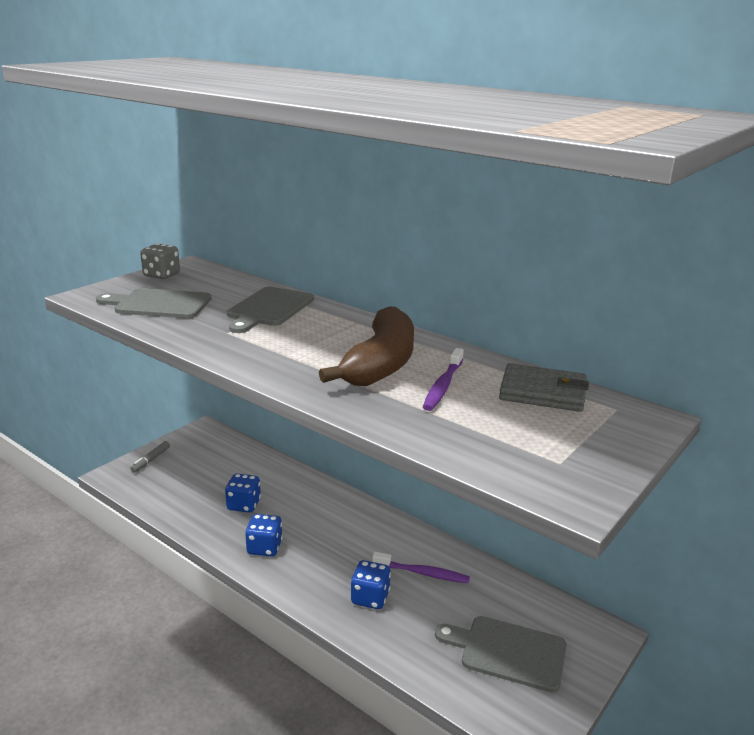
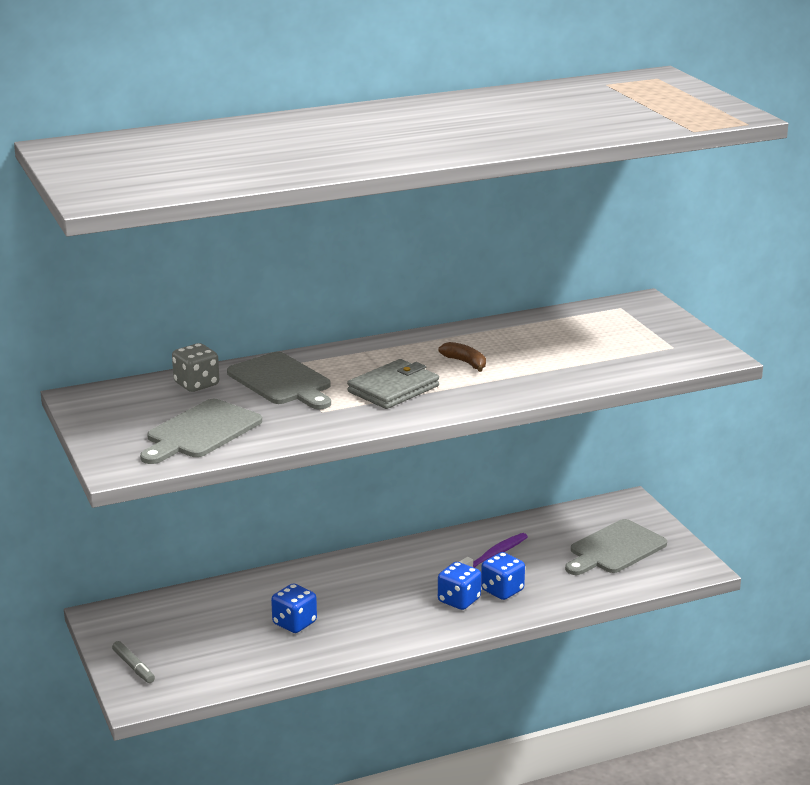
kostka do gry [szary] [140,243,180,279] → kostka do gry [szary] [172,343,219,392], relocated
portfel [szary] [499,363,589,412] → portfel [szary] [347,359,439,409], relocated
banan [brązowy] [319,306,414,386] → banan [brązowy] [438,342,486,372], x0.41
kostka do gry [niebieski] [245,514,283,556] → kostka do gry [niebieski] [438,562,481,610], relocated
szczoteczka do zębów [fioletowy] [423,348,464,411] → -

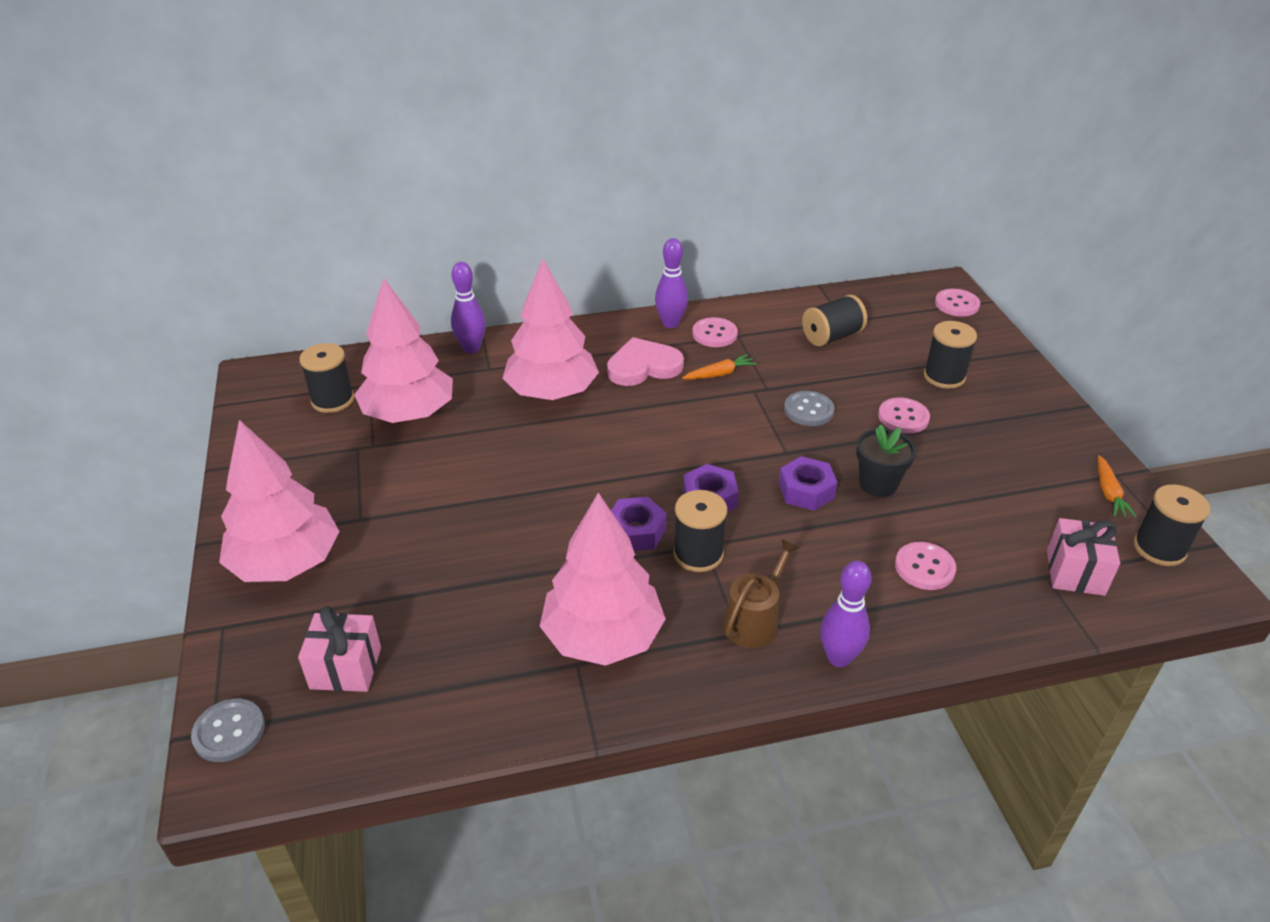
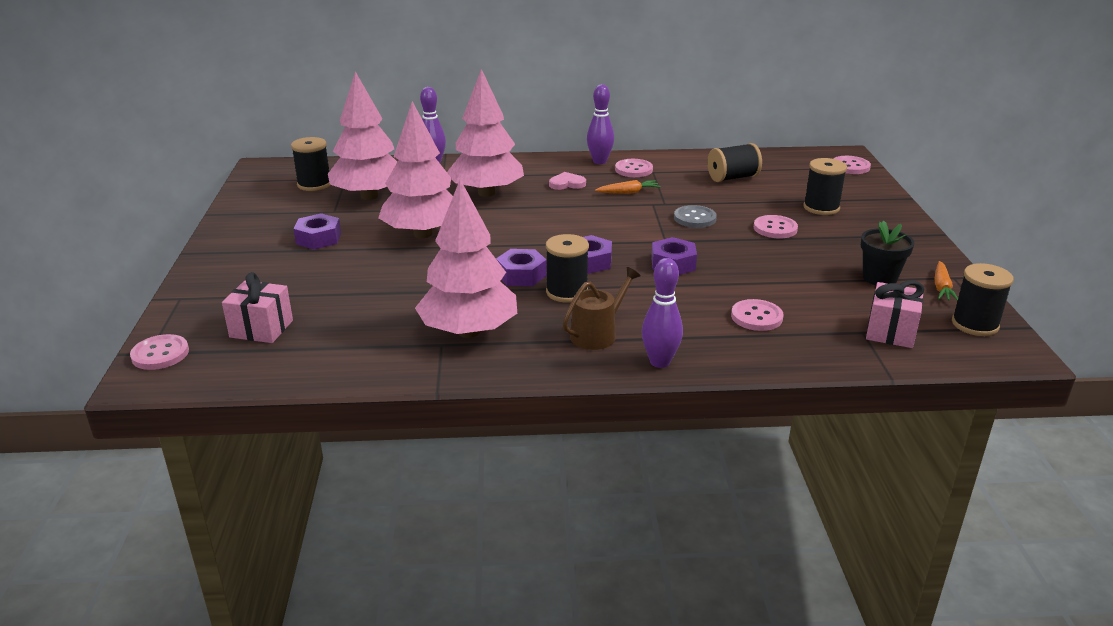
guzik [szary] [191,699,265,762] → guzik [różowy] [130,334,189,370]
- → nakrętka [fioletowy] [294,213,341,250]
drzewko [różowy] [219,420,340,582] → drzewko [różowy] [378,101,453,238], relocated
serce [różowy] [607,337,684,386] → serce [różowy] [549,172,586,190], x0.58
doniczka [czarny] [856,424,916,497] → doniczka [czarny] [861,221,914,285], relocated

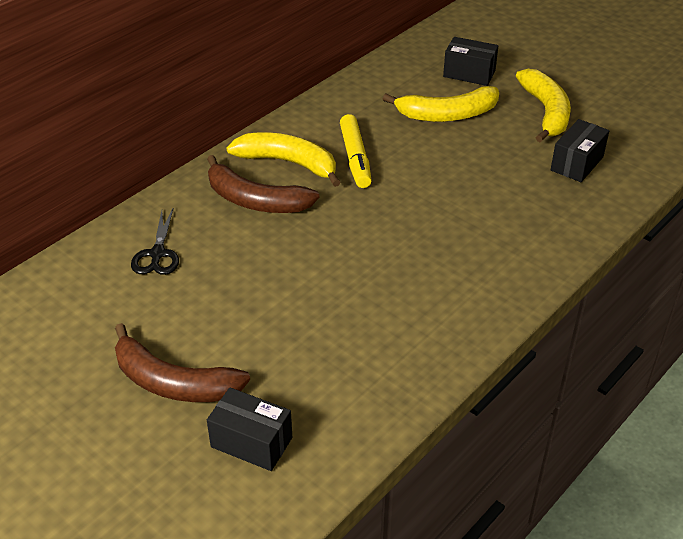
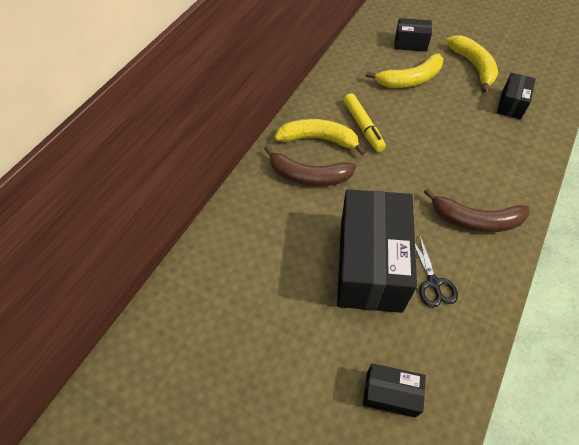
- → pudełko [czarny] [337,189,417,313]
nożyczki [czarny] [131,209,179,275] → nożyczki [czarny] [415,236,458,308], relocated
banan [brązowy] [115,323,250,402] → banan [brązowy] [424,188,530,232], relocated

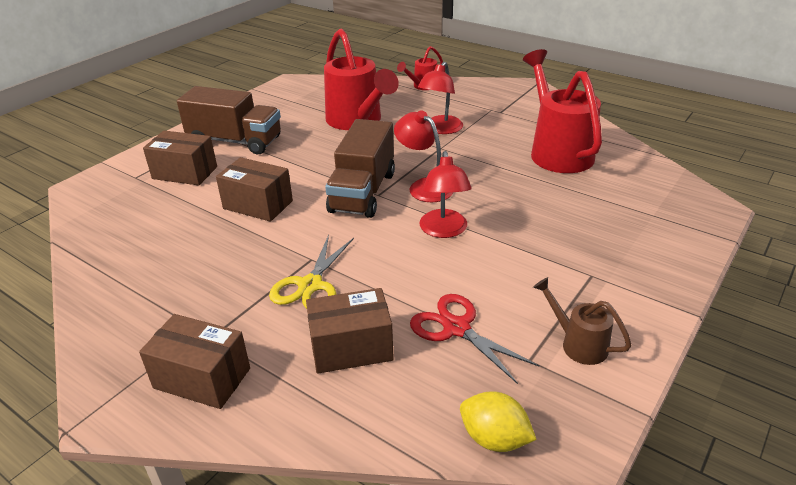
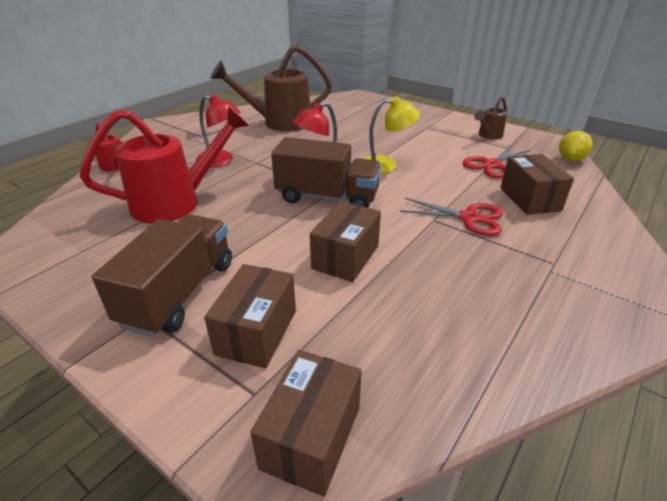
konewka [czerwony] [523,49,602,173] → konewka [brązowy] [210,45,332,132]
pudełko [brązowy] [139,314,250,409] → pudełko [brązowy] [251,350,362,496], relocated
lampka [czerwony] [419,151,472,238] → lampka [żółty] [363,97,420,173]
nożyczki [żółty] [269,235,354,309] → nożyczki [czerwony] [399,198,503,236]

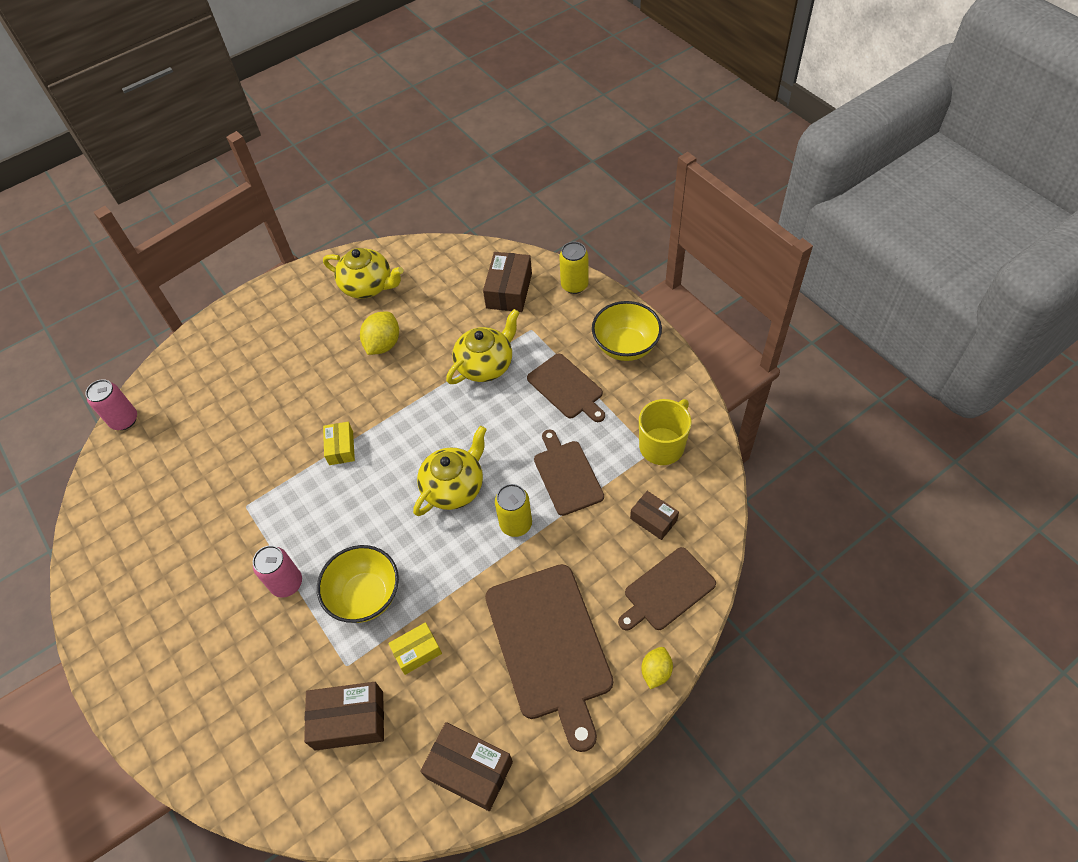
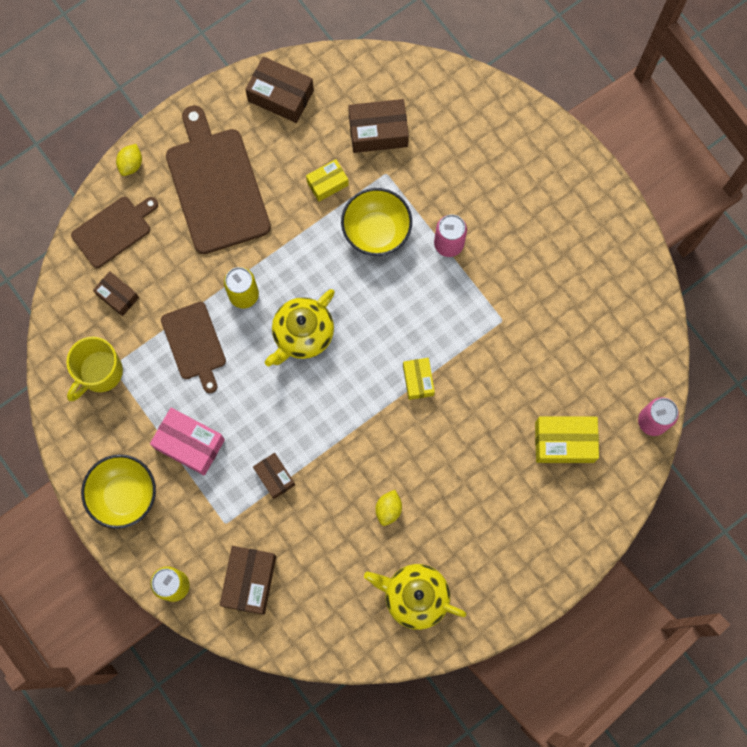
deska do krojenia [brązowy] [527,353,605,422] → pudełko [różowy] [150,408,225,476]
imbryk [żółty] [446,309,520,384] → pudełko [brązowy] [253,453,295,499]
cytryna [żółty] [360,312,399,355] → cytryna [żółty] [375,490,402,526], x0.64
- → pudełko [żółty] [535,416,599,463]

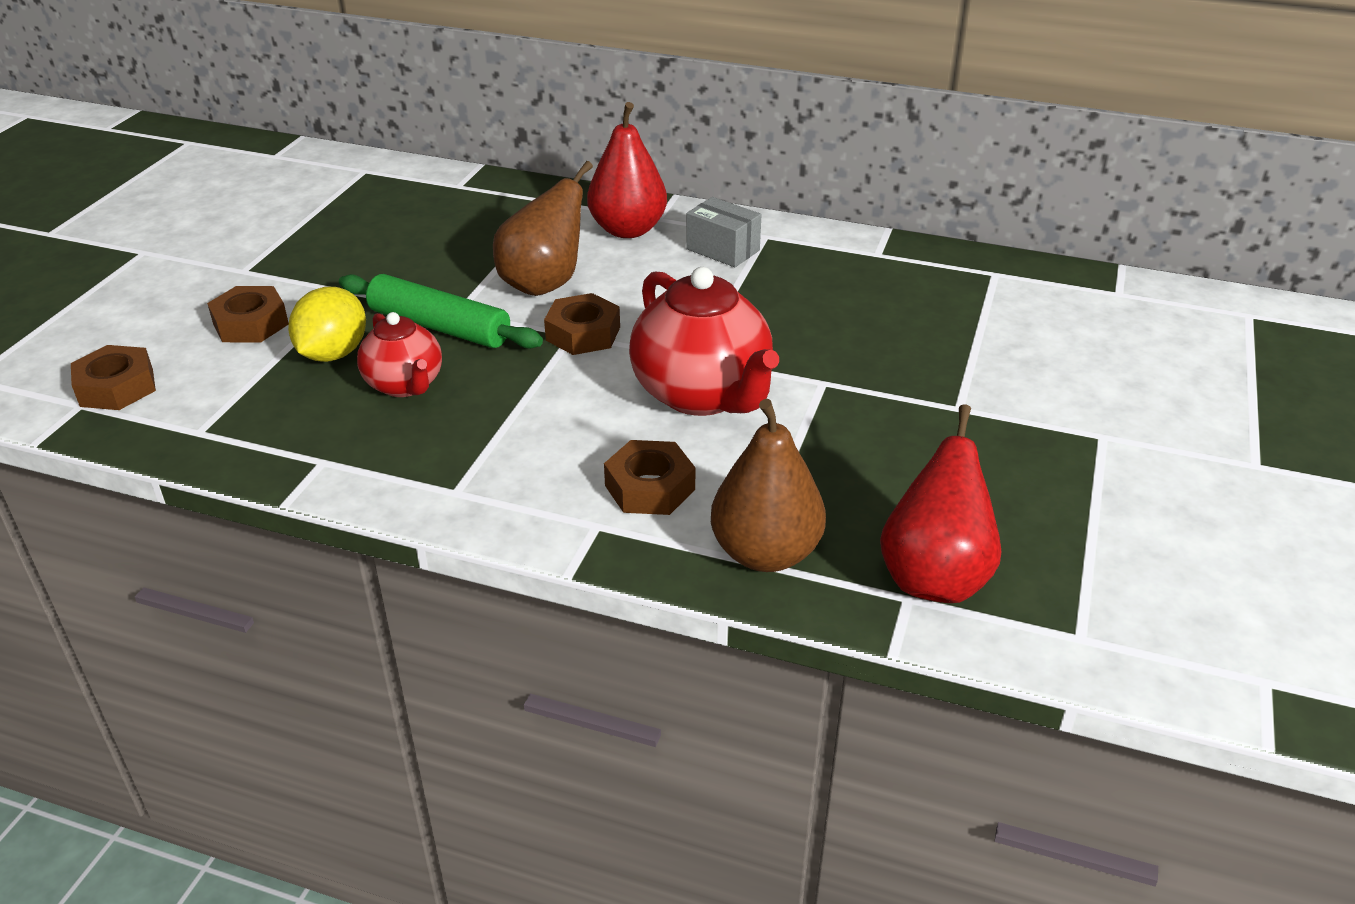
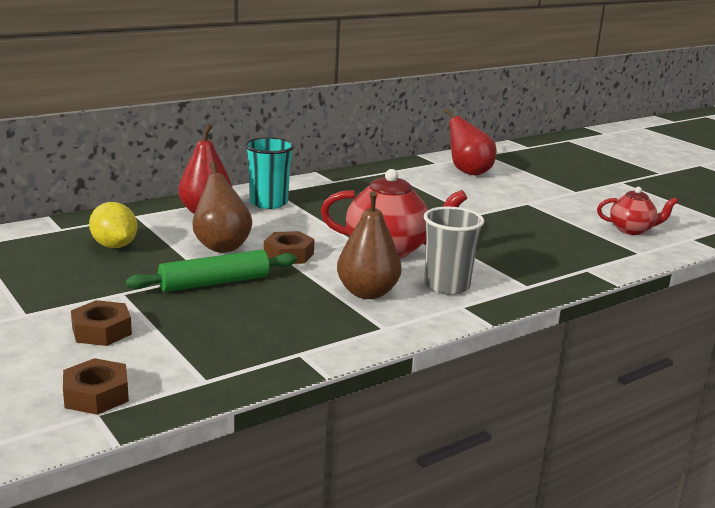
cytryna [żółty] [288,287,366,362] → cytryna [żółty] [89,202,137,248], relocated
pudełko [szary] [686,197,761,267] → szklanka [turkusowy] [245,137,295,209]
gruszka [brązowy] [711,399,826,572] → gruszka [brązowy] [337,191,402,299], relocated
nakrętka [brązowy] [604,440,695,515] → szklanka [szary] [424,207,484,295]
gruszka [czerwony] [880,404,1002,603] → gruszka [czerwony] [444,108,497,176], relocated
imbryk [czerwony] [357,312,442,397] → imbryk [czerwony] [597,187,678,235], relocated

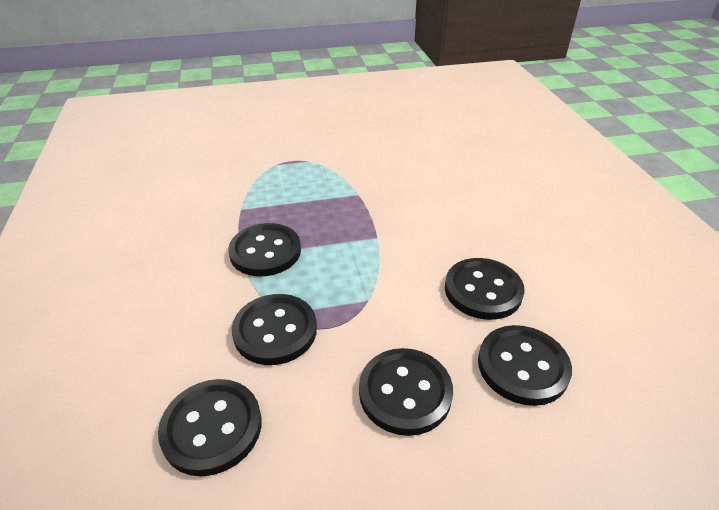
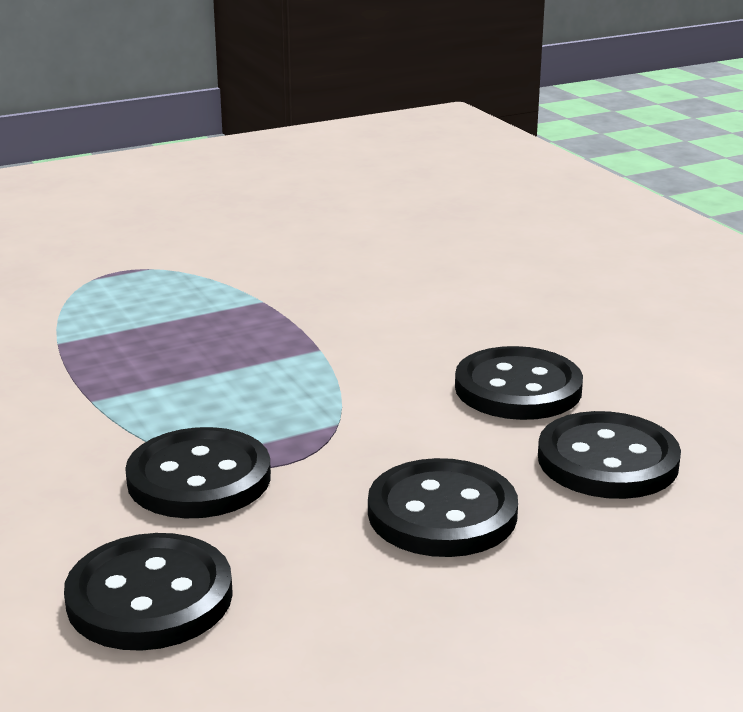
guzik [czarny] [228,223,301,276] → -

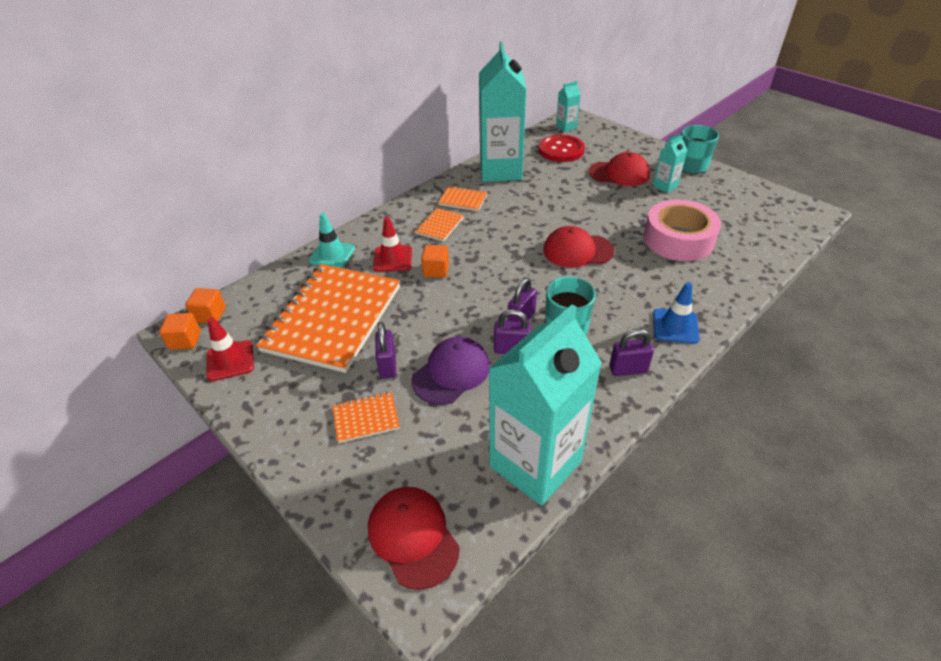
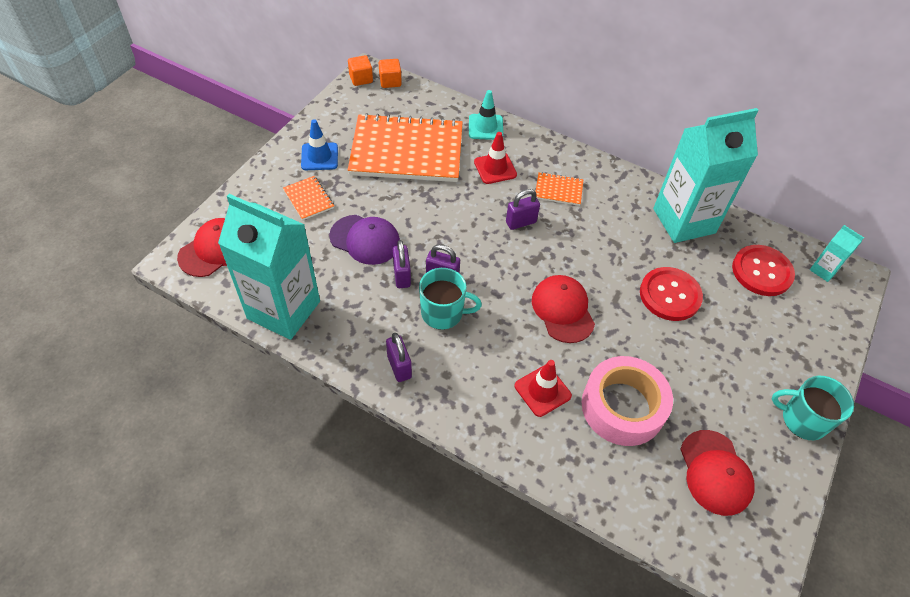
pachołek [niebieski] [653,282,700,344] → pachołek [niebieski] [301,119,338,170], relocated
kłódka [fioletowy] [375,322,396,379] → kłódka [fioletowy] [506,189,540,230], relocated
pachołek [czerwony] [206,317,254,381] → pachołek [czerwony] [515,360,572,417], relocated
- → guzik [czerwony] [640,267,703,321]
czapka [czerwony] [589,152,650,186] → czapka [czerwony] [680,430,755,516], relocated
kubek [turkusowy] [665,125,719,174] → kubek [turkusowy] [772,376,854,440], 75 degrees counterclockwise
sześcian [pomarańczowy] [421,245,449,278] → -
zeszyt [pomarańczowy] [438,186,488,211] → -
karton mleka [turkusowy] [653,135,687,193] → -

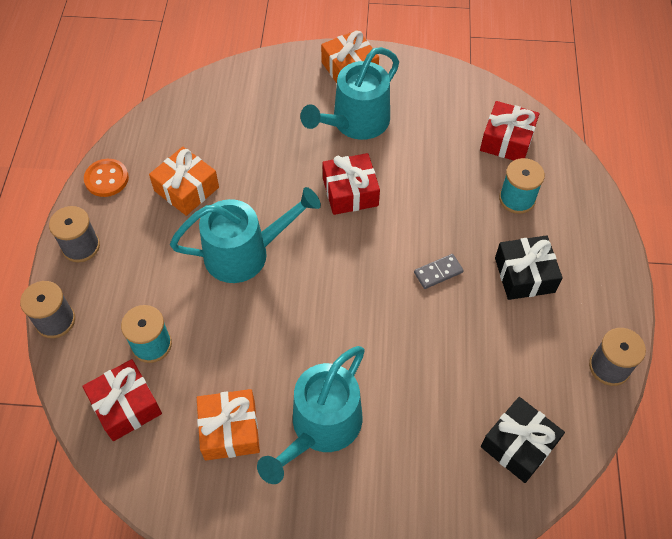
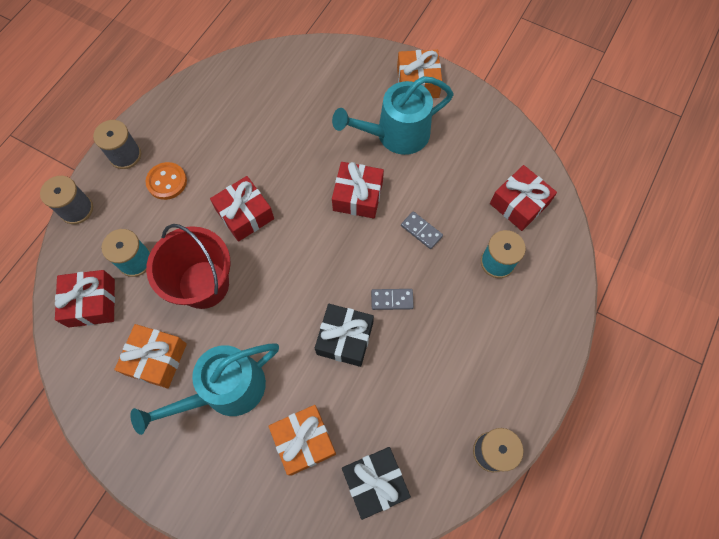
guzik [pomarańczowy] [84,159,129,197] → guzik [pomarańczowy] [145,162,187,200], relocated
- → wiadro [czerwony] [146,224,230,309]
konewka [turkusowy] [170,187,321,283] → prezent [czerwony] [210,176,274,242]
prezent [pomarańczowy] [149,147,219,216] → prezent [pomarańczowy] [268,405,336,476], relocated
prezent [czarny] [495,235,563,300] → prezent [czarny] [315,304,374,367], relocated
- → kostka domina [szary] [401,211,443,249]

